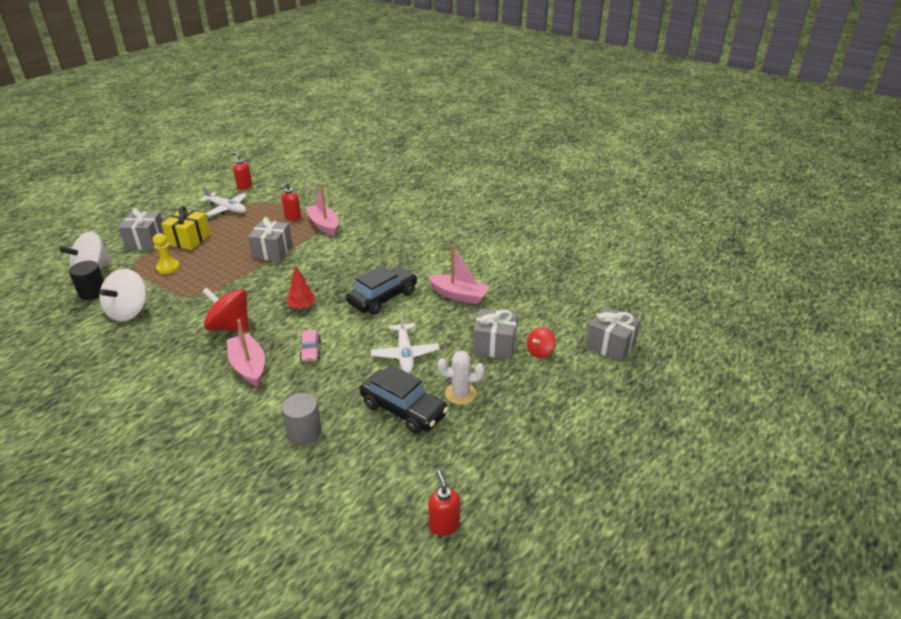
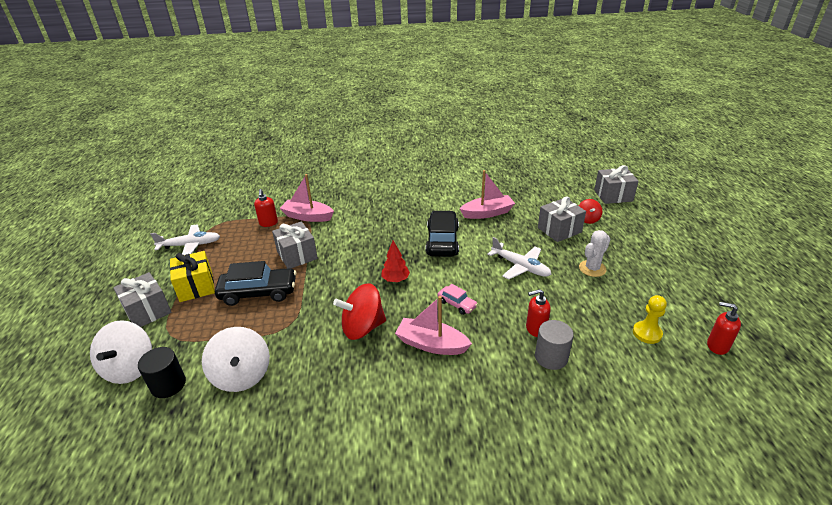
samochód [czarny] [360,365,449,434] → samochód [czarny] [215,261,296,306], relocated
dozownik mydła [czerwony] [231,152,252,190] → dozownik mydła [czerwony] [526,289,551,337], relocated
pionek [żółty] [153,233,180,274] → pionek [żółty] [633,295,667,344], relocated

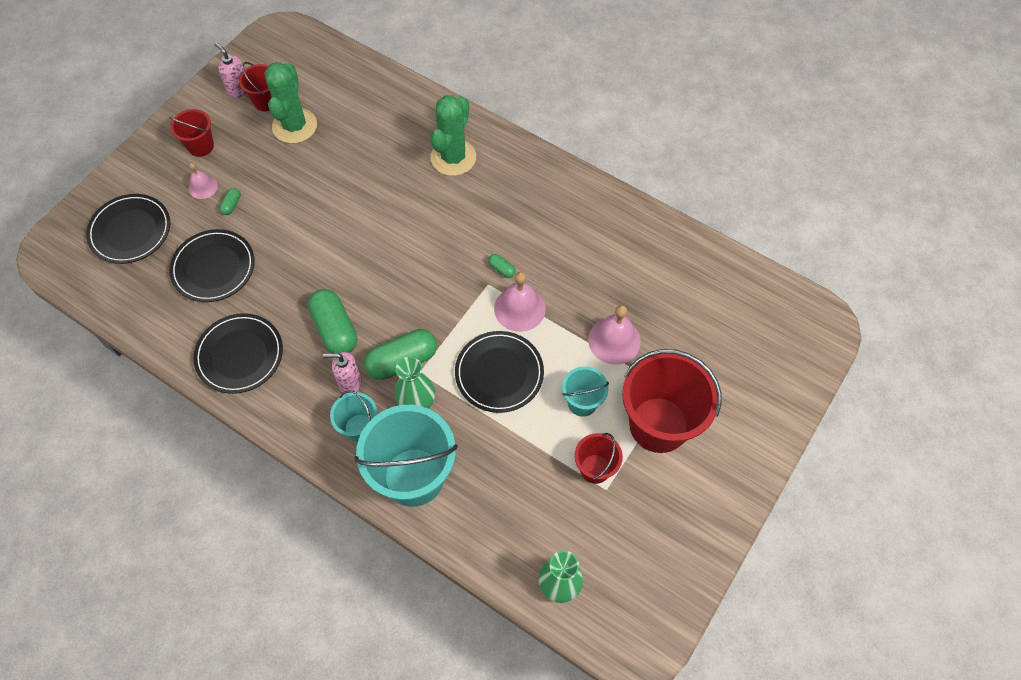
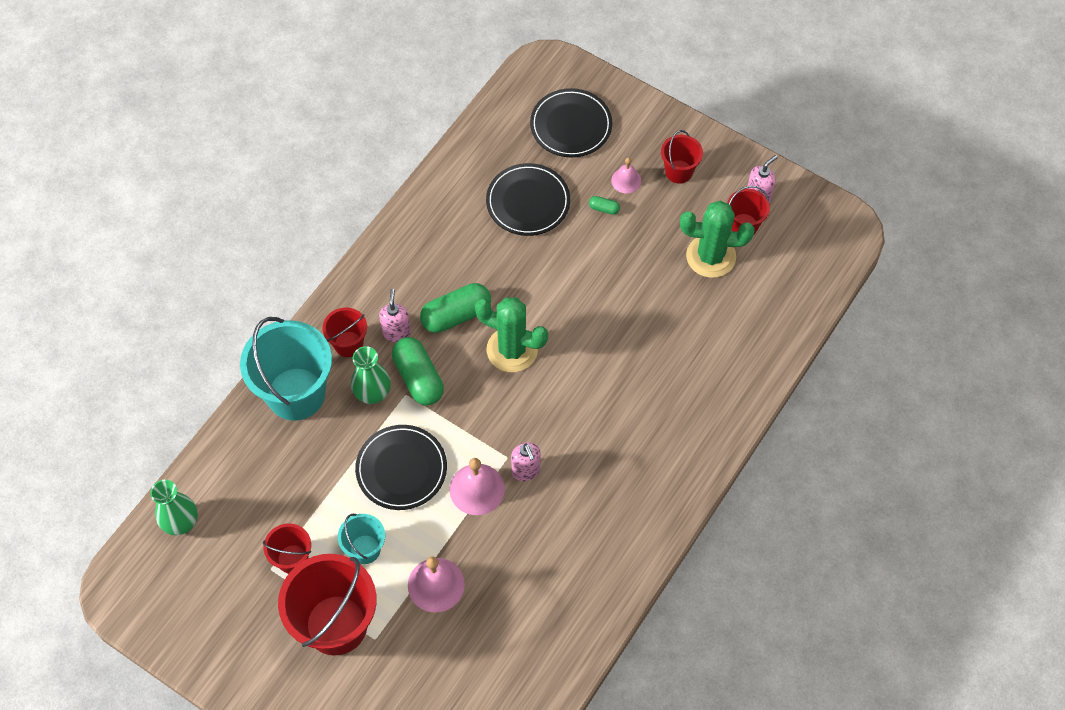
wiadro [turkusowy] [330,390,377,442] → wiadro [czerwony] [322,308,367,357]
kaktus [zielony] [431,95,476,176] → kaktus [zielony] [475,297,548,372], relocated
kapsułka [zielony] [488,254,516,278] → dozownik mydła [różowy] [511,442,540,481]
talerz [czarny] [193,313,283,394] → -

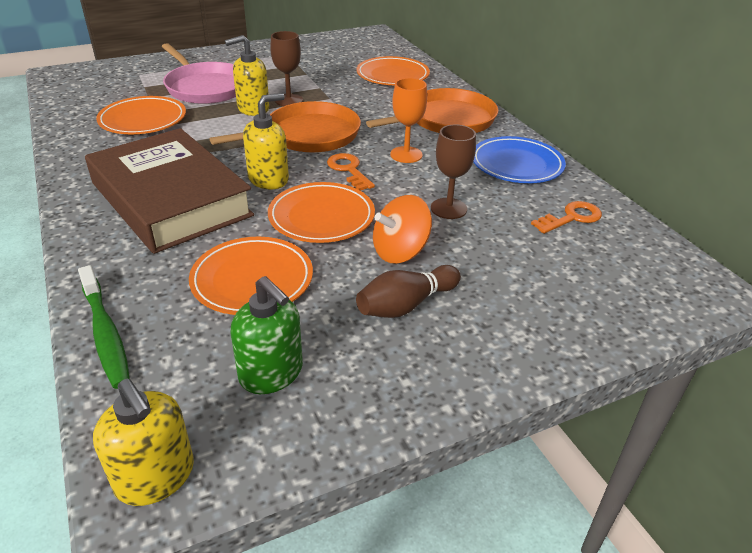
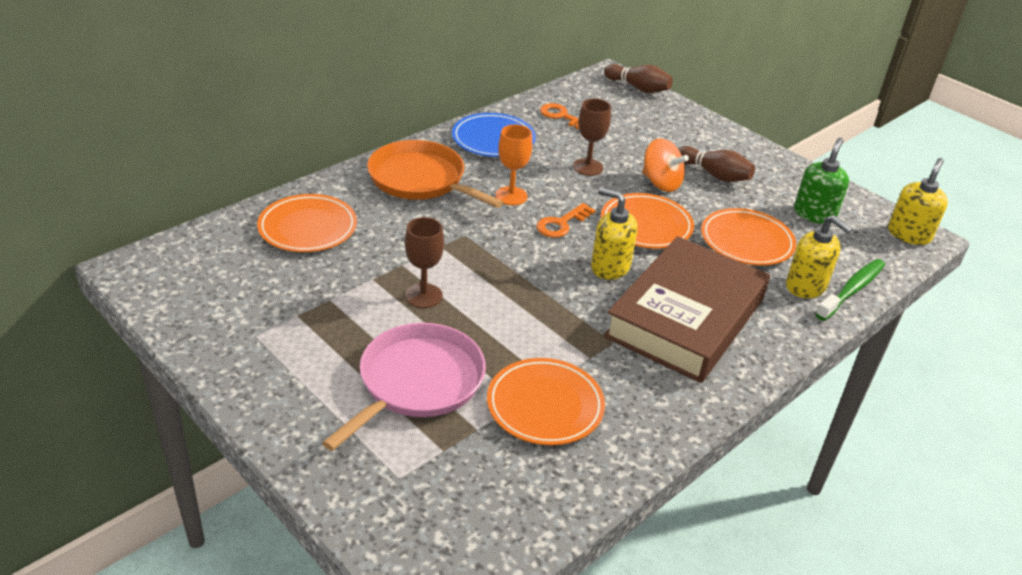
- → kręgiel [brązowy] [604,64,673,93]
dozownik mydła [żółty] [225,35,270,116] → dozownik mydła [żółty] [786,215,853,298], relocated
patelnia [pomarańczowy] [209,101,361,153] → -

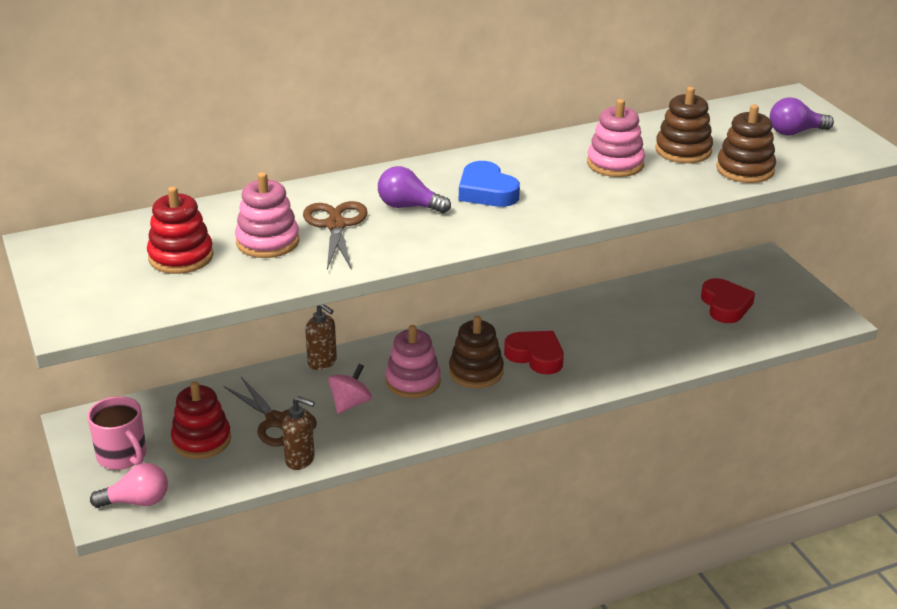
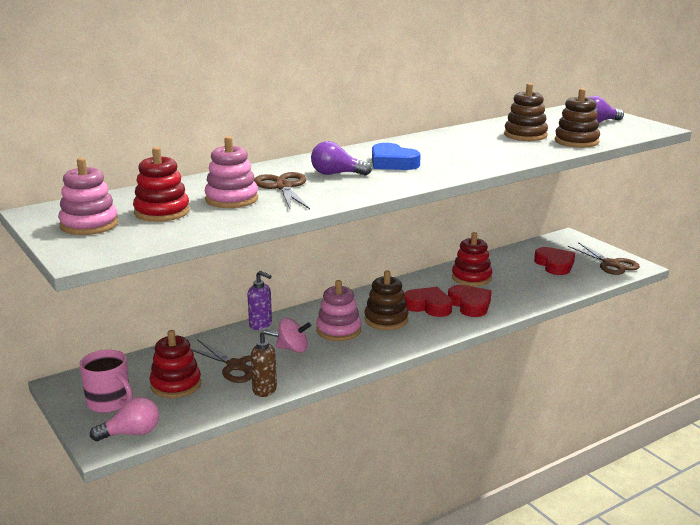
zabawka nakładanka [różowy] [587,99,645,177] → zabawka nakładanka [różowy] [58,157,118,235], relocated
dozownik mydła [brązowy] [305,304,337,370] → dozownik mydła [fioletowy] [248,271,272,330]
bączek [różowy] [328,364,372,414] → bączek [różowy] [276,318,311,353], 75 degrees clockwise
- → serce [czerwony] [448,285,491,317]
- → zabawka nakładanka [czerwony] [452,232,492,286]
- → nożyczki [brązowy] [568,242,640,275]

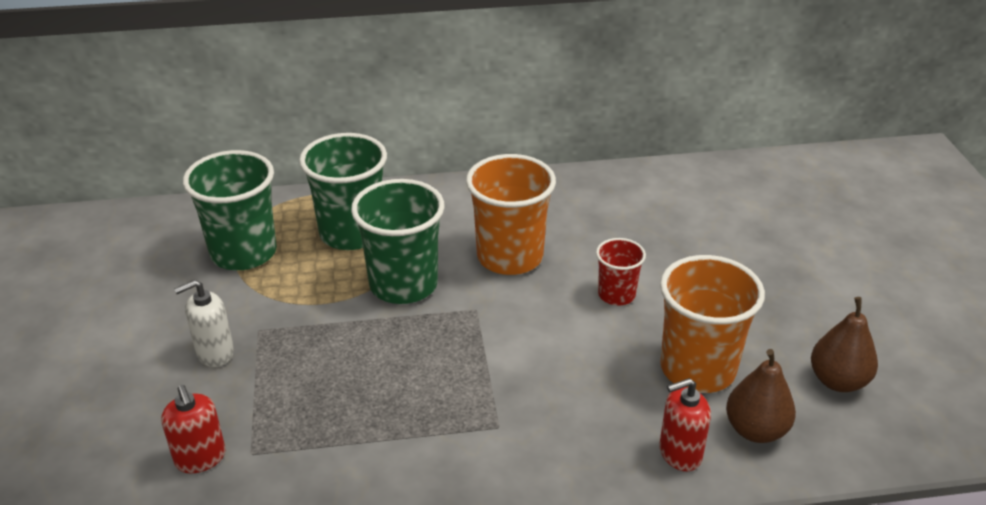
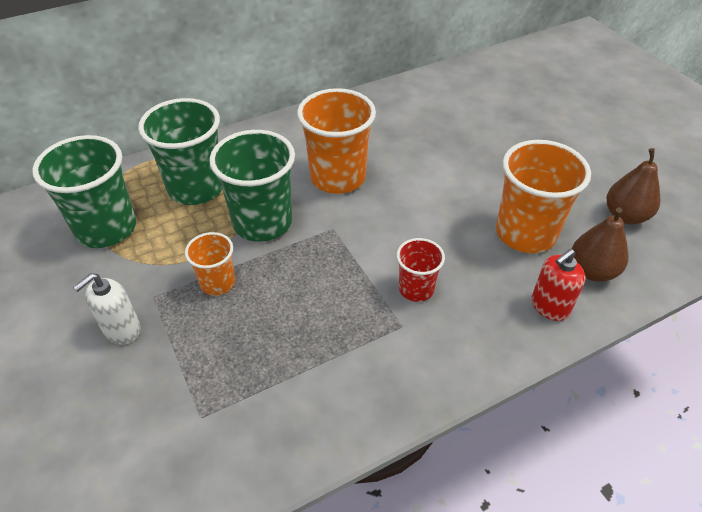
- → szklanka [pomarańczowy] [185,232,235,296]
szklanka [czerwony] [596,238,646,305] → szklanka [czerwony] [397,238,445,302], relocated
dozownik mydła [czerwony] [161,385,226,473] → -

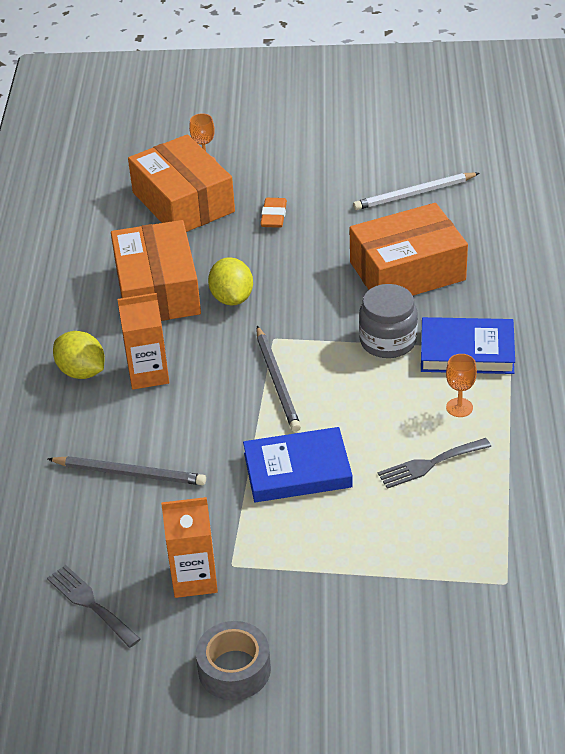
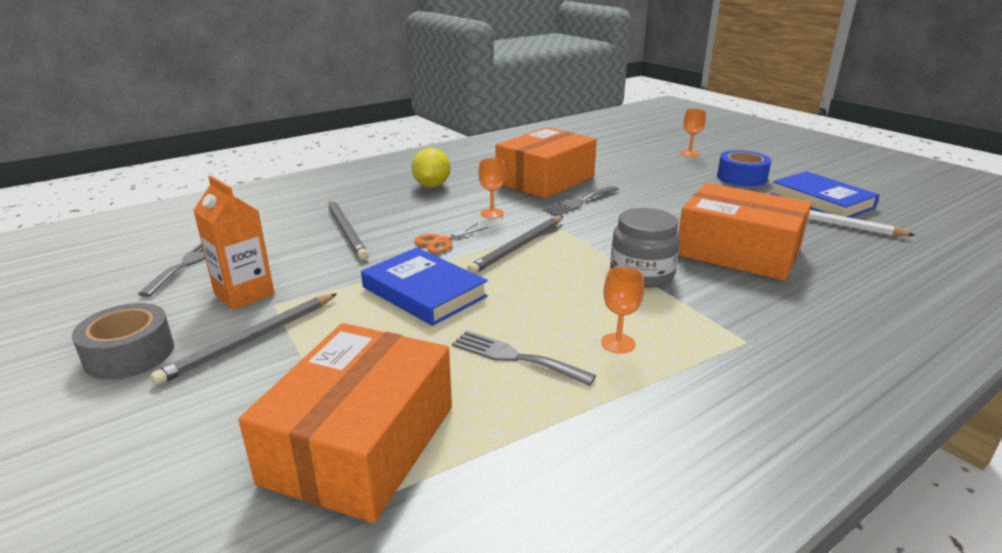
- → ołówek [szary] [150,293,337,386]
pudełko [pomarańczowy] [128,134,235,232] → pudełko [pomarańczowy] [238,323,452,523], relocated
- → nożyczki [pomarańczowy] [414,223,488,253]
- → kielich [pomarańczowy] [478,158,505,218]
cytryna [żółty] [208,257,253,306] → widelec [szary] [543,186,619,216]
- → taśma klejąca [niebieski] [717,150,771,187]
książka [niebieski] [421,317,515,374] → książka [niebieski] [770,171,879,218], relocated
karton mleka [pomarańczowy] [117,293,169,390] → -
gumka do mazania [pomarańczowy] [260,198,287,228] → -

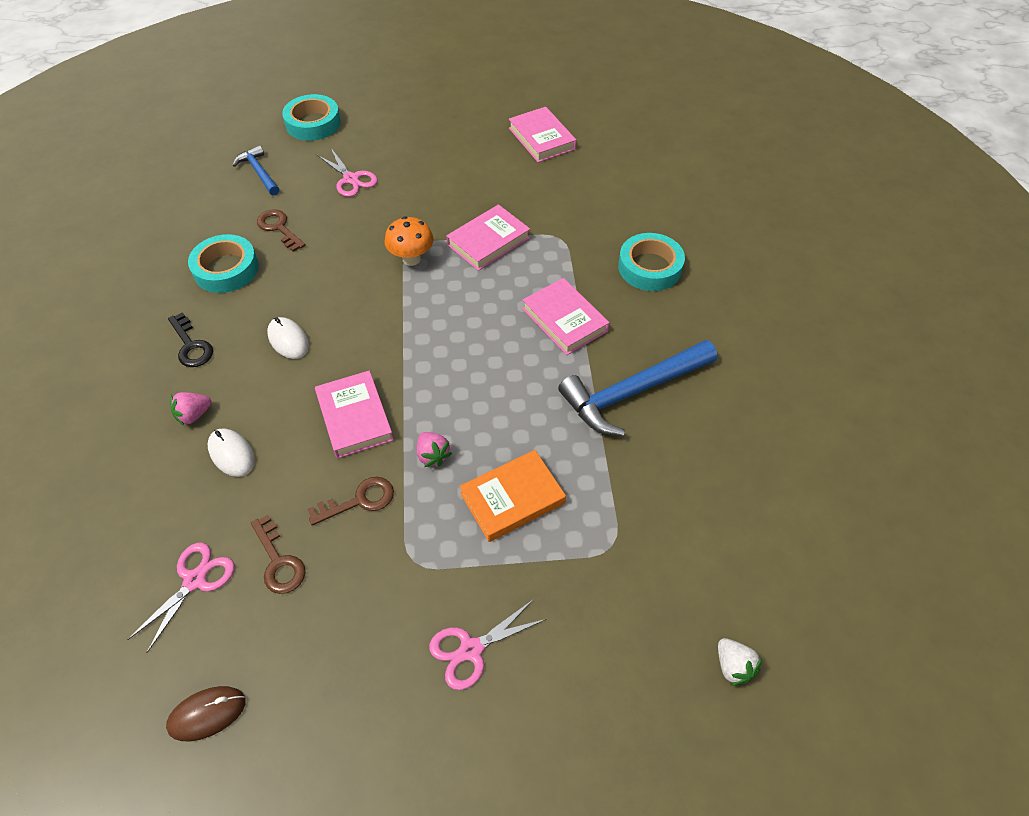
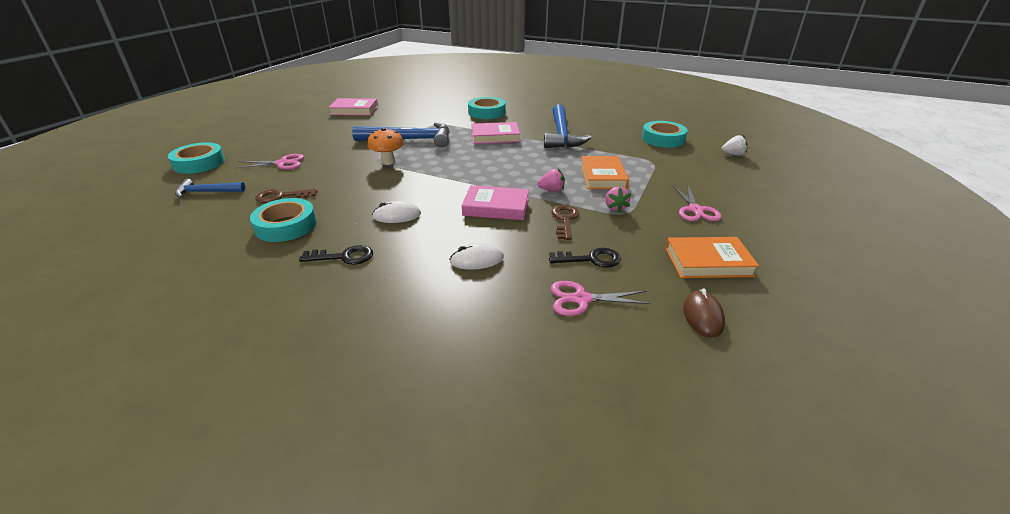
książka [różowy] [446,204,530,271] → młotek [niebieski] [352,122,450,147]
klucz [brązowy] [251,515,306,594] → klucz [czarny] [549,248,621,267]
nożyczki [różowy] [127,543,235,653] → nożyczki [różowy] [551,281,652,316], 60 degrees counterclockwise
truskawka [różowy] [170,392,211,426] → truskawka [różowy] [605,187,631,213], relocated
- → taśma klejąca [turkusowy] [642,121,688,148]
- → książka [pomarańczowy] [665,237,759,278]

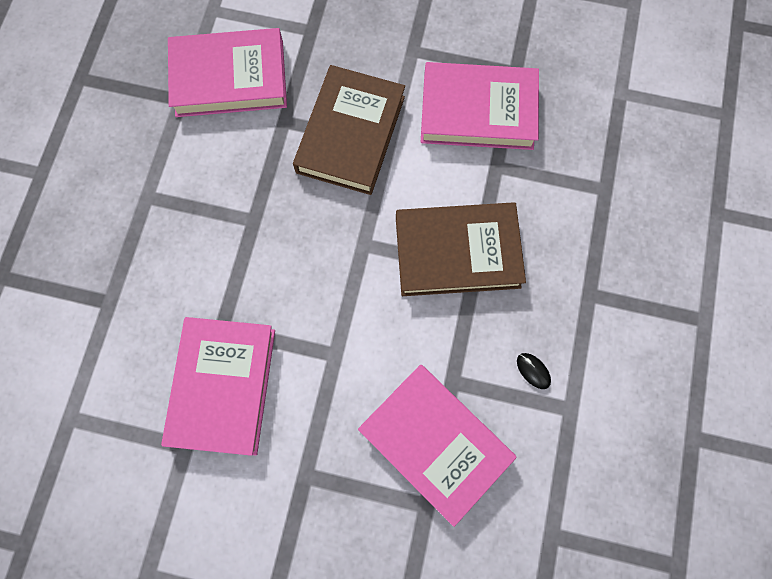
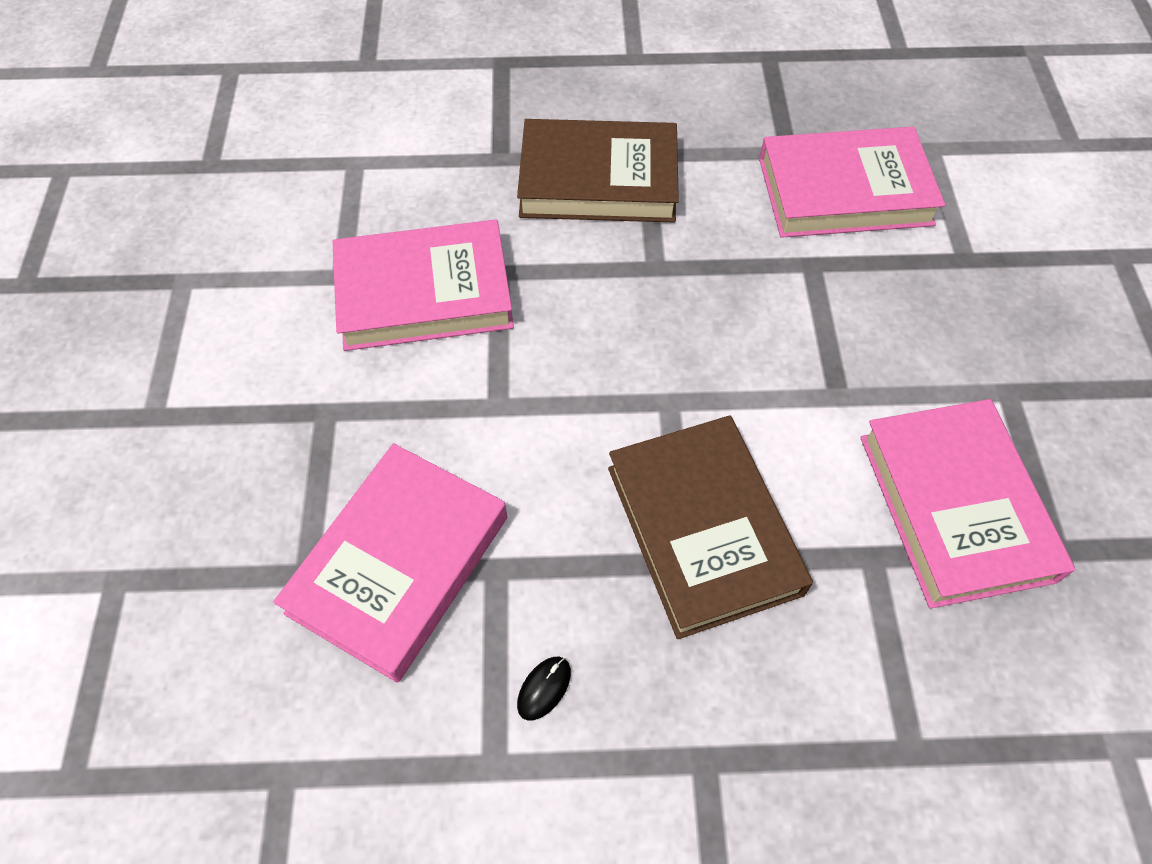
książka [brązowy] [293,65,405,195] → książka [brązowy] [517,119,679,222], relocated
książka [różowy] [168,28,287,117] → książka [różowy] [759,127,945,238], 75 degrees counterclockwise

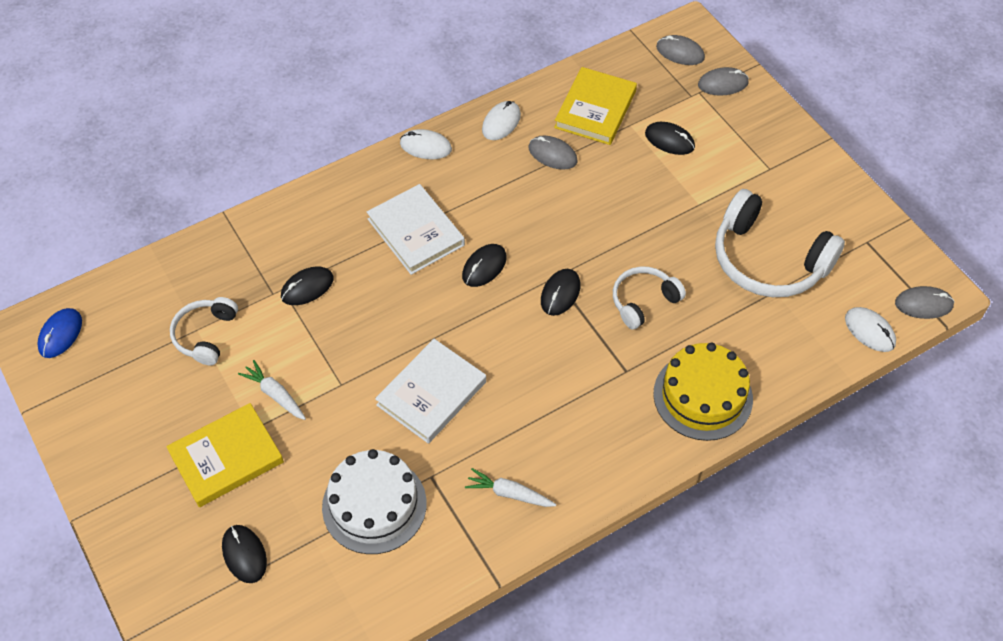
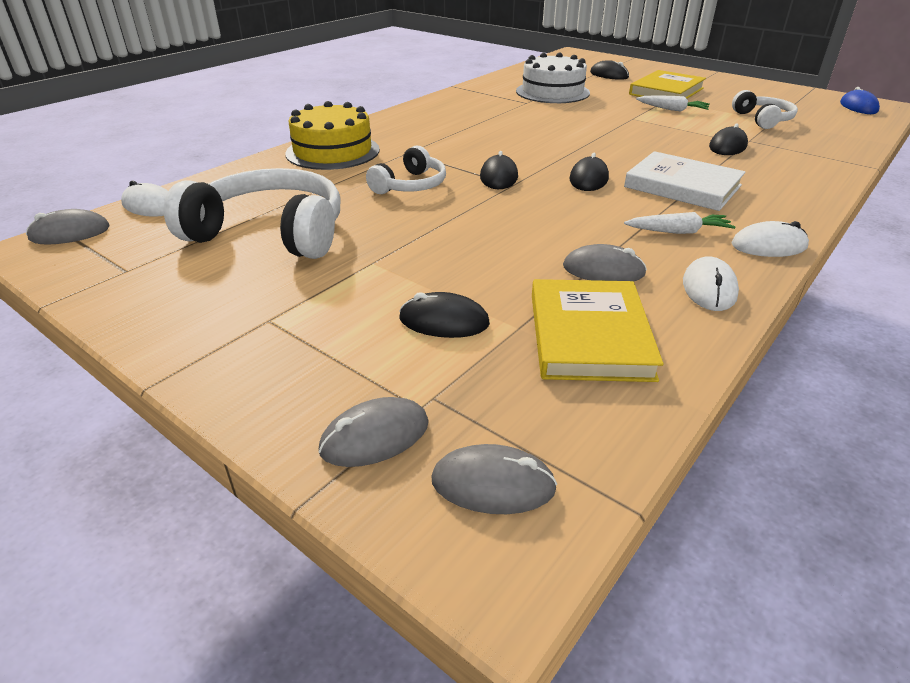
marchewka [biały] [465,468,556,507] → marchewka [biały] [624,212,736,234], relocated
książka [biały] [375,339,486,444] → -

